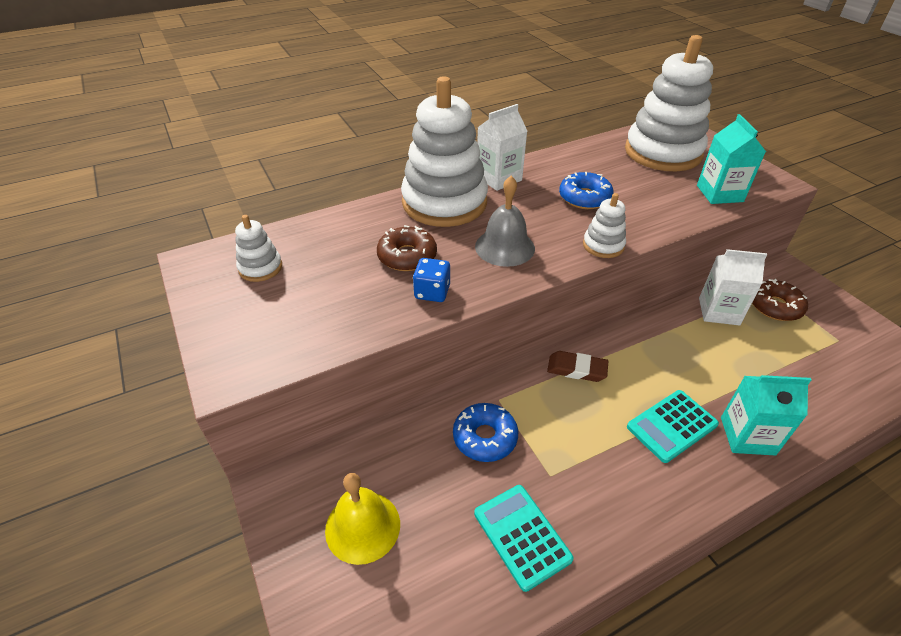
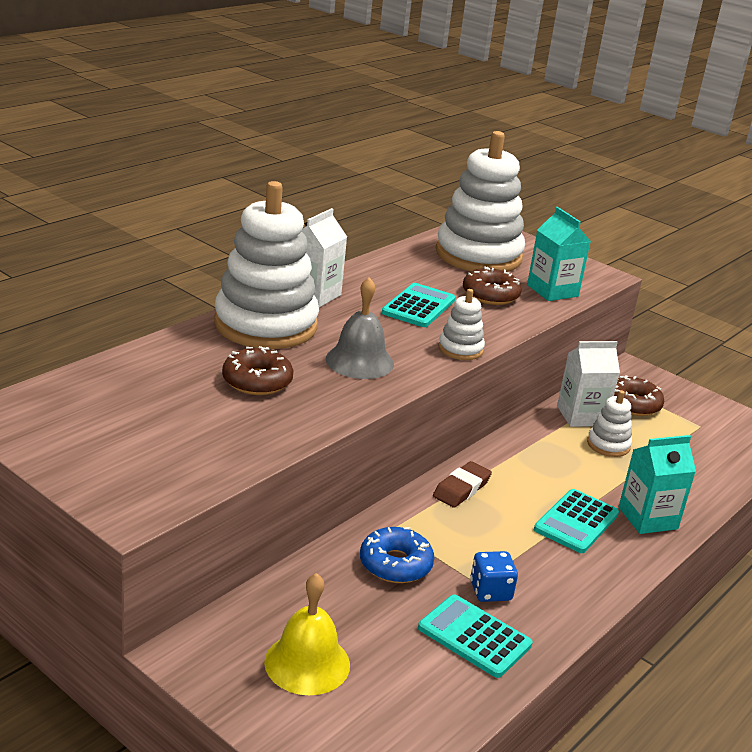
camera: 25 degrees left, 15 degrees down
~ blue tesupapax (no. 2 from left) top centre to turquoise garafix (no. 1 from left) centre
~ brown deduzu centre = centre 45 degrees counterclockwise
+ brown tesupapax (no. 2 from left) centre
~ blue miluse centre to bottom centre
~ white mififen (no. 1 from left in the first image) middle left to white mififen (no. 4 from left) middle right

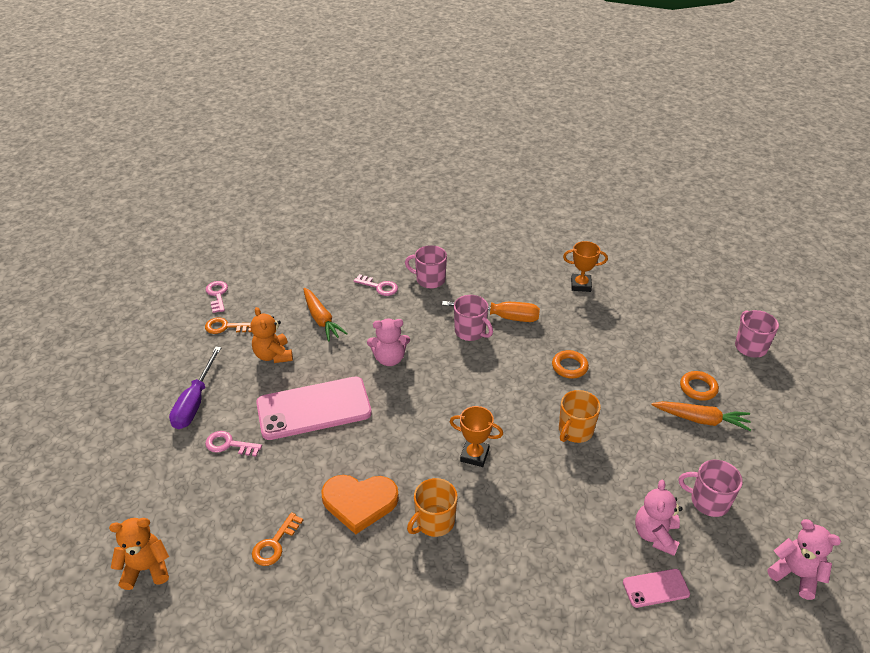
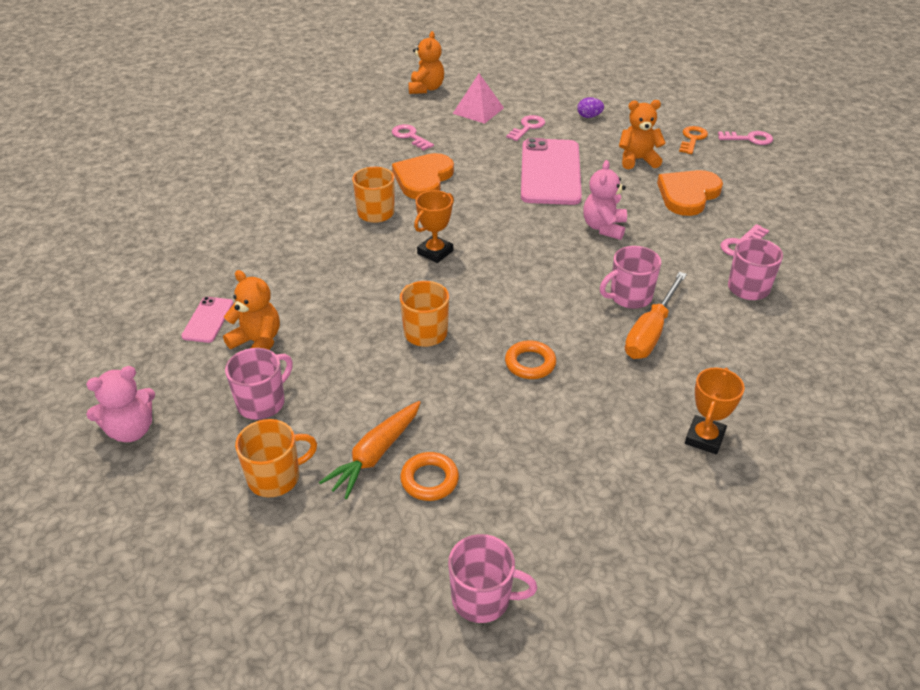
camera: 110 degrees right, 0 degrees up
~ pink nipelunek (no. 2 from left) bottom right to orange nipelunek (no. 1 from left) middle left
+ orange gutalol (no. 1 from left) middle left
~ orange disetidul (no. 2 from left) bottom left to pink disetidul (no. 1 from left) top centre
+ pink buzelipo top centre
~ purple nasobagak middle left to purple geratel top centre
~ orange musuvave (no. 1 from left) centre to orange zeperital (no. 2 from left) top right

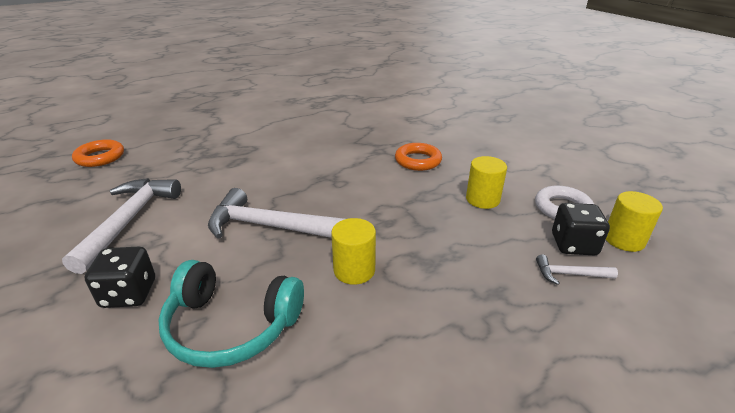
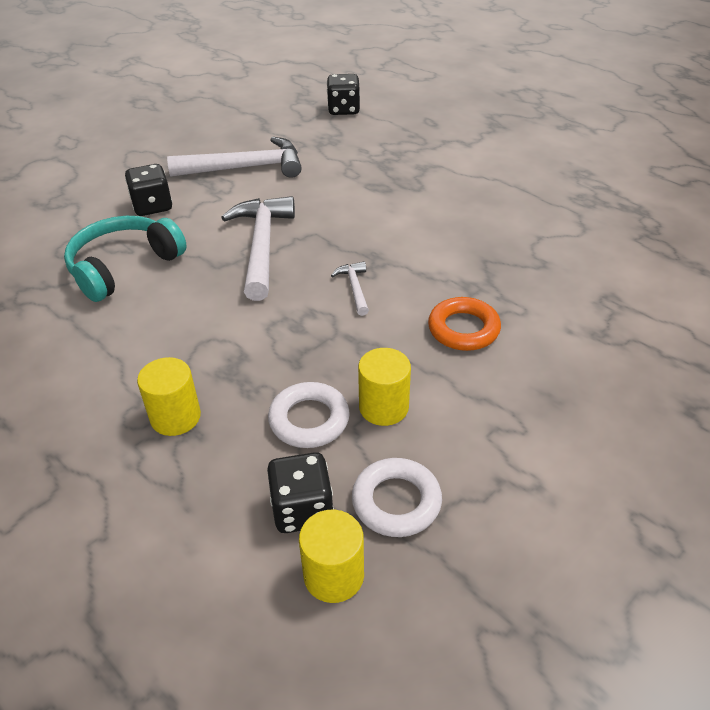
camera: 75 degrees right, 10 degrees up
~ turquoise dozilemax bottom left = middle left 45 degrees clockwise
~ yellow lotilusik (no. 1 from left) centre to middle left
+ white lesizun (no. 1 from left) centre
~ orange lesizun (no. 1 from left) middle left to black miluse (no. 3 from left) top centre
~ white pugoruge (no. 3 from left) middle right to centre

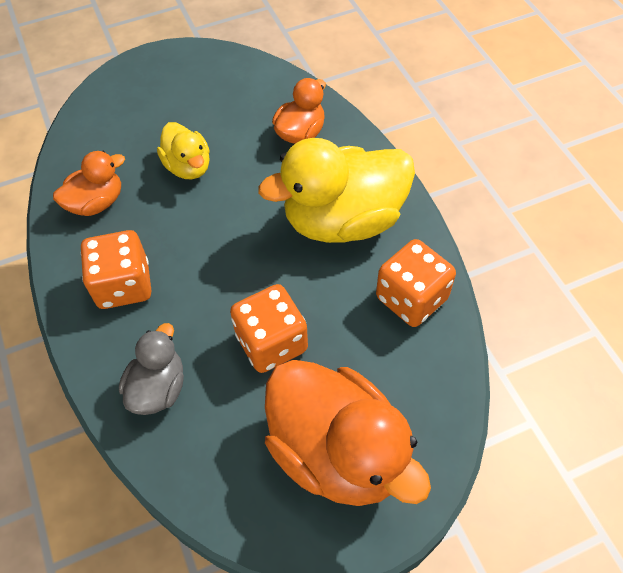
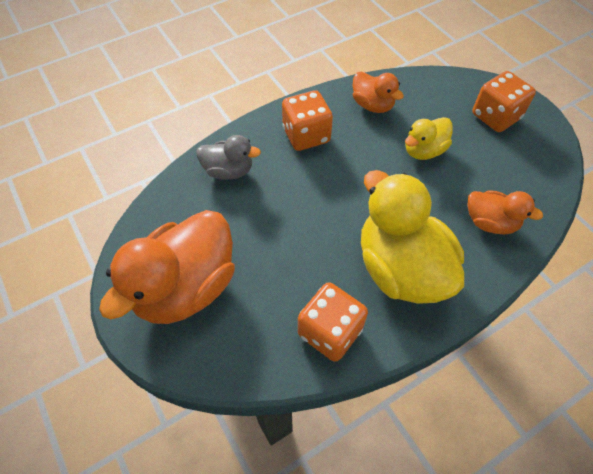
camera: 80 degrees right, 0 degrees up
~ orange miluse (no. 2 from left in the first image) centre to orange miluse (no. 3 from left) top right

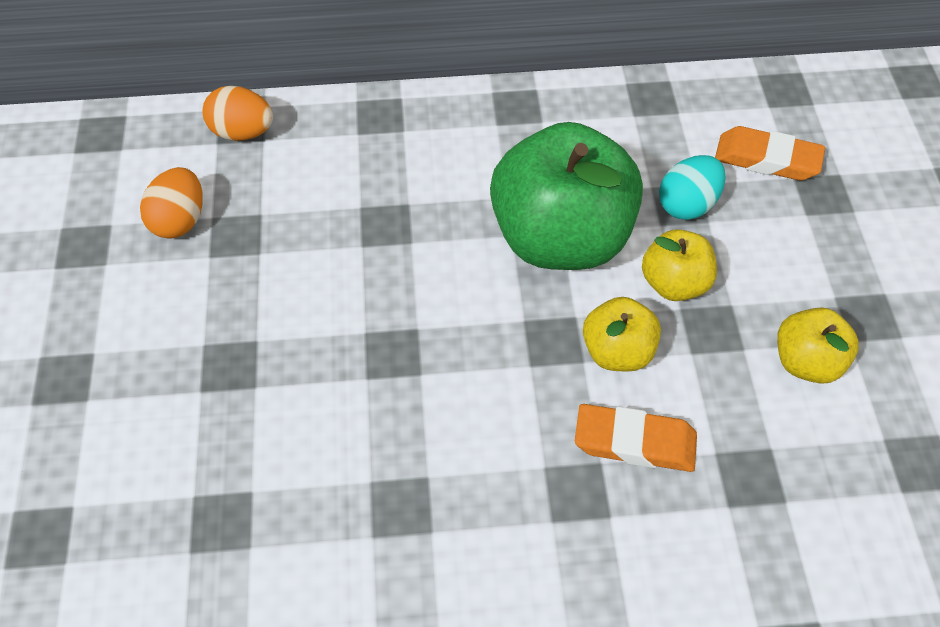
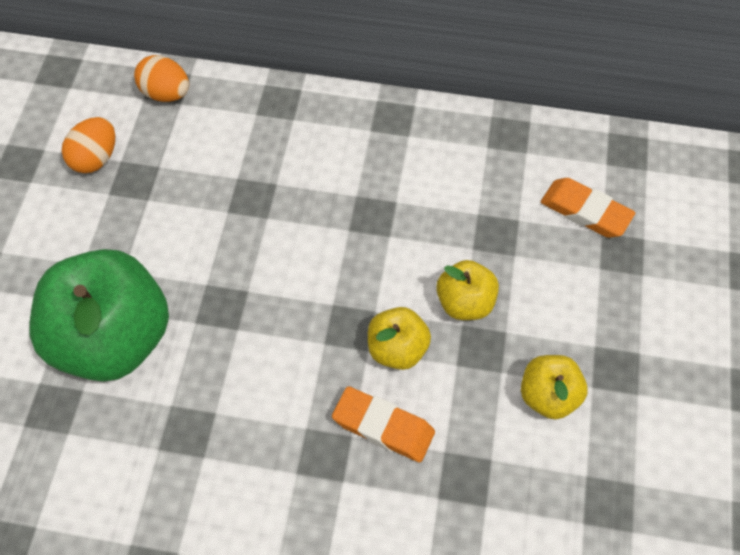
camera: 15 degrees right, 5 degrees up
~ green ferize top centre to middle left
- turquoise geratel top right

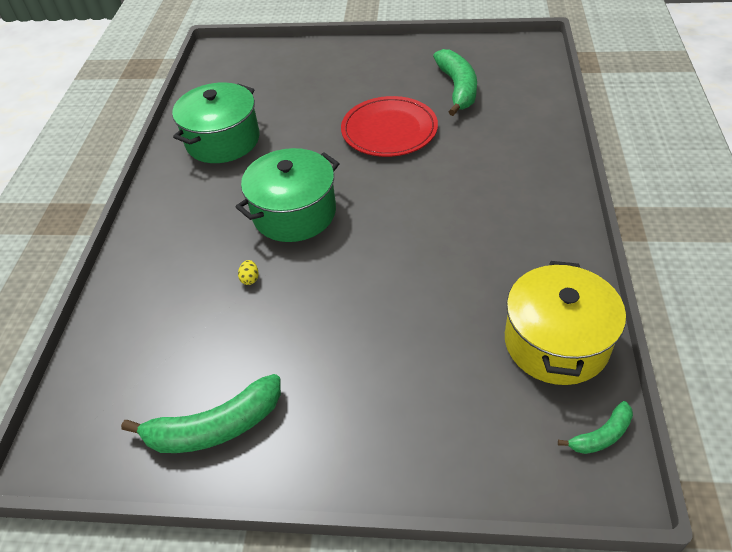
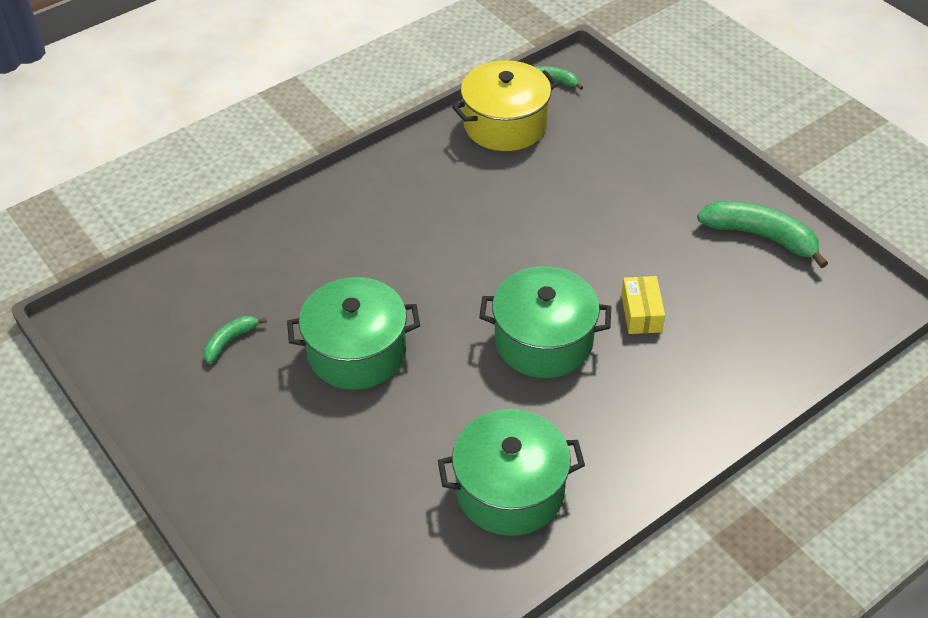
camera: 135 degrees left, 0 degrees up
~ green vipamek (no. 2 from left in the first image) top centre = middle left x0.53
~ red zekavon top centre to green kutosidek (no. 1 from left) centre
~ yellow geratel centre to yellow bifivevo middle right

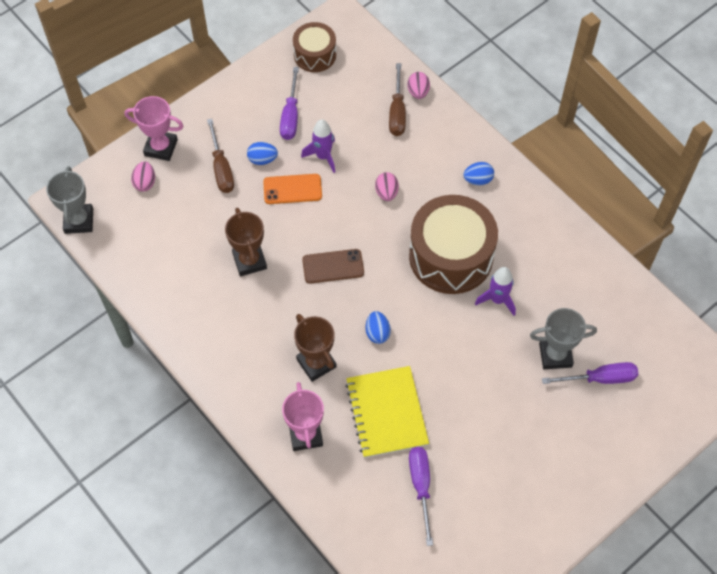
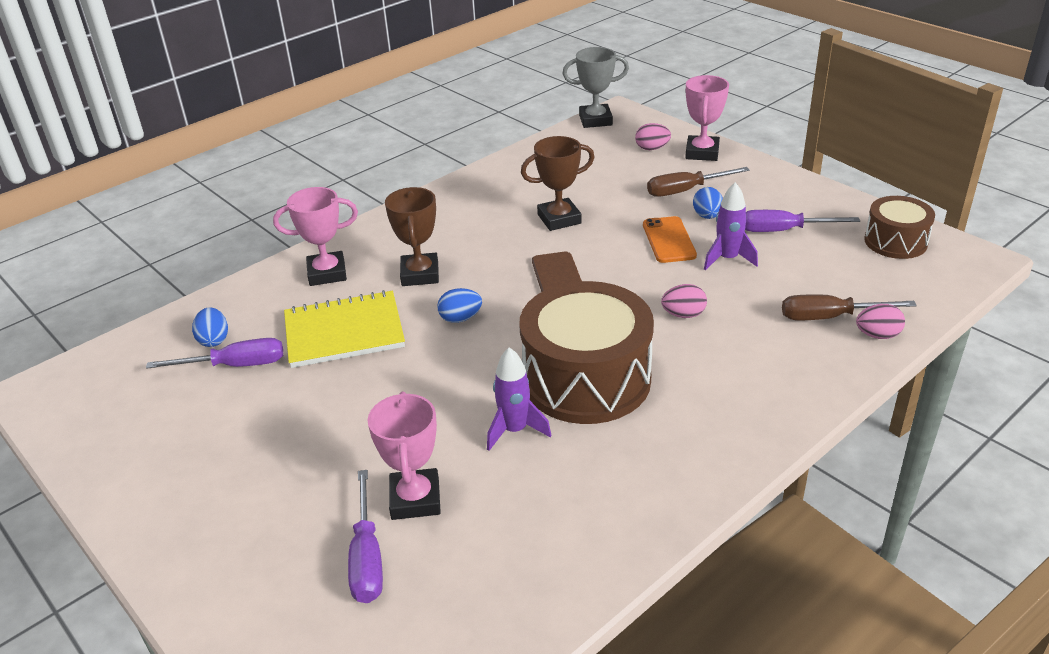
camera: 90 degrees right, 25 degrees down
~ blue geratel (no. 3 from left in the first image) top right to blue geratel (no. 1 from left) middle left
~ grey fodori (no. 2 from left) middle right to pink fodori (no. 2 from left) bottom centre
~ brown fodori (no. 2 from left in the first image) centre = centre 60 degrees counterclockwise

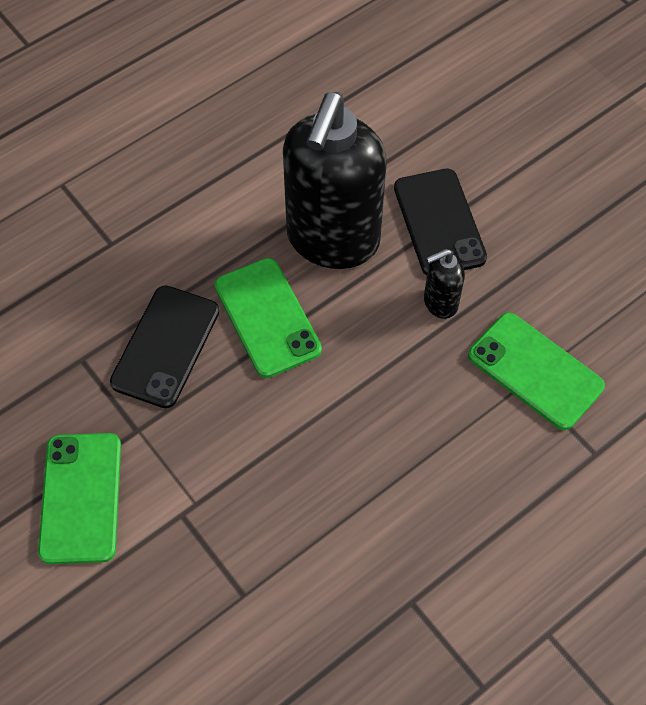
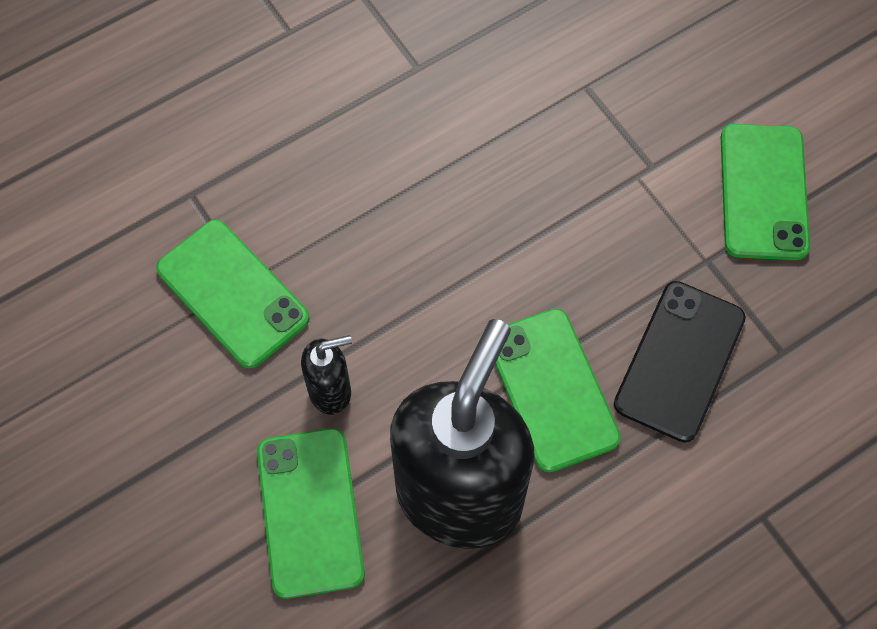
camera: 175 degrees left, 5 degrees up
~ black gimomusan (no. 2 from left) top right to green gimomusan (no. 2 from left) bottom centre

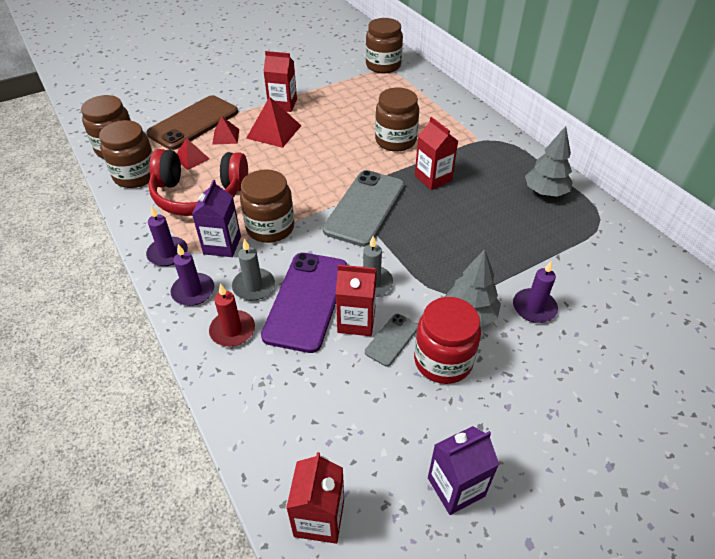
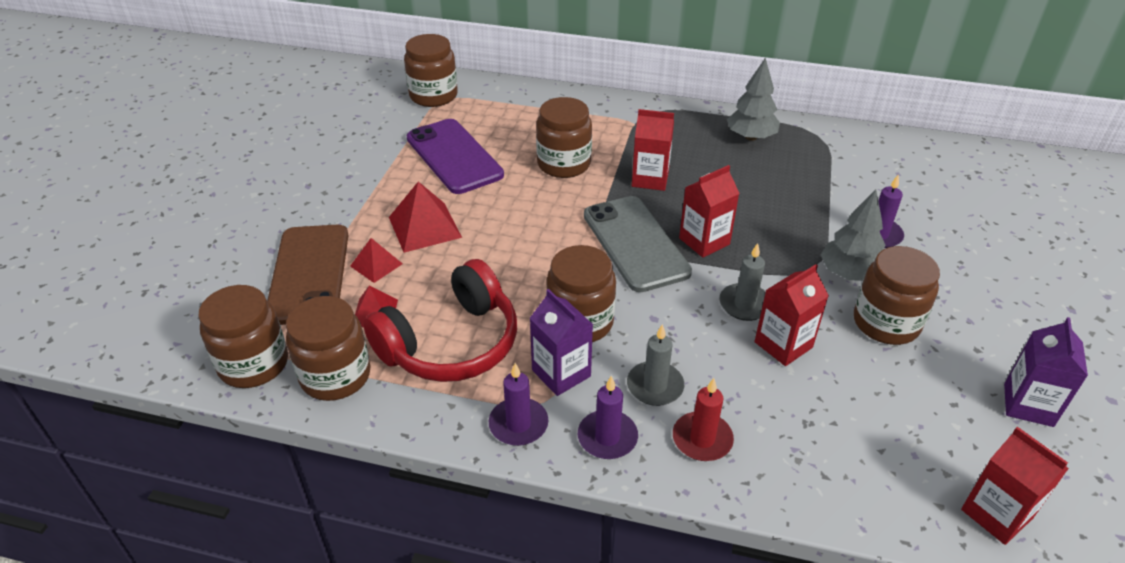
camera: 45 degrees left, 5 degrees down
~ purple gimomusan centre to top centre
~ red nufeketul (no. 1 from left in the first image) top centre to red nufeketul (no. 2 from left) centre
~ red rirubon centre to brown rirubon (no. 6 from left) middle right
- grey gimomusan (no. 2 from left) centre

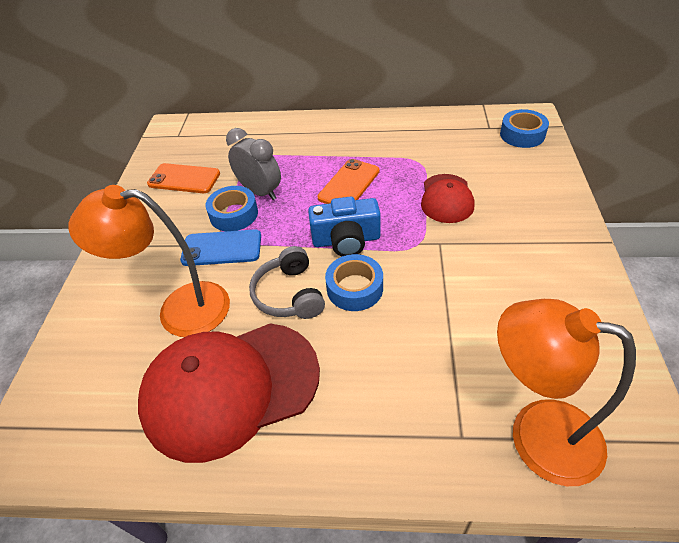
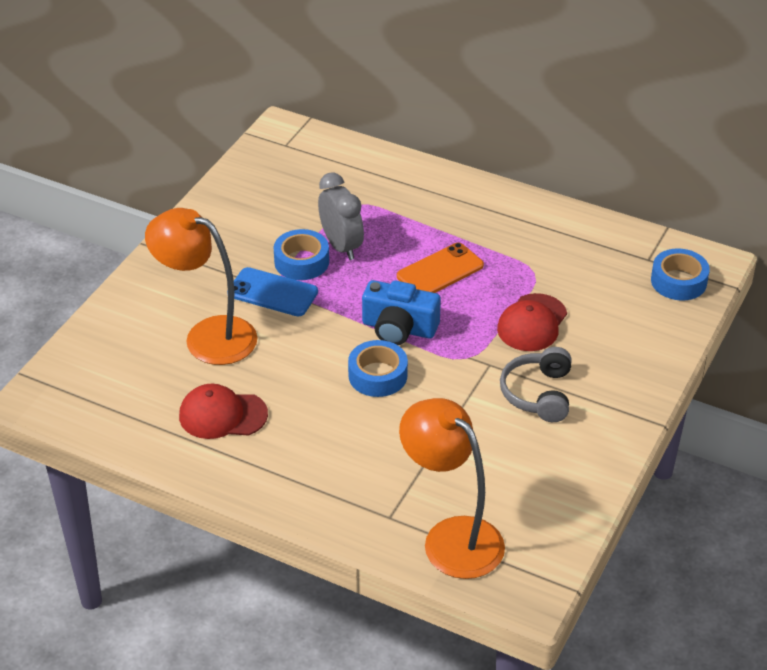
camera: 20 degrees right, 5 degrees down
~ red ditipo (no. 1 from left) bottom centre = middle left x0.53
~ grey dozilemax centre to middle right
- orange gimomusan (no. 1 from left) top left

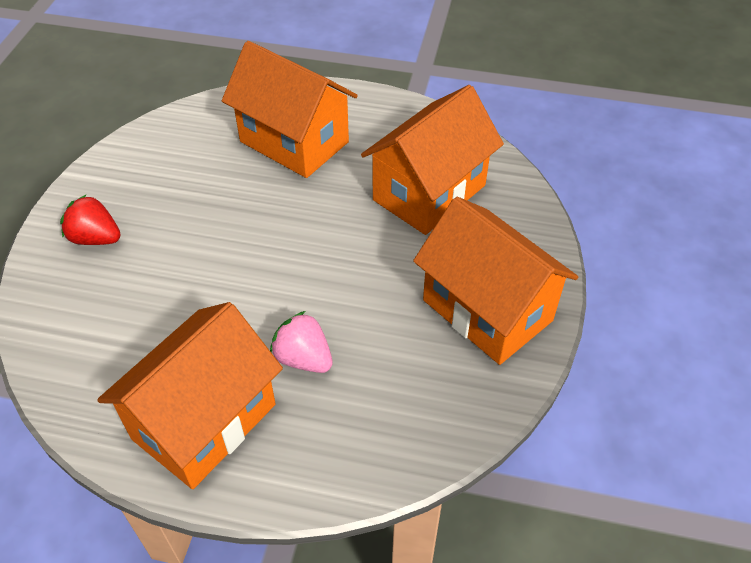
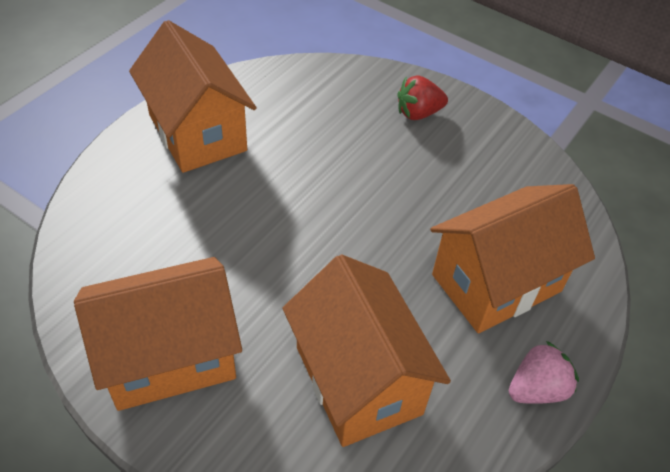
camera: 110 degrees right, 0 degrees up
~ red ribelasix middle left = top centre 150 degrees counterclockwise
~ pink ribelasix centre to bottom right

